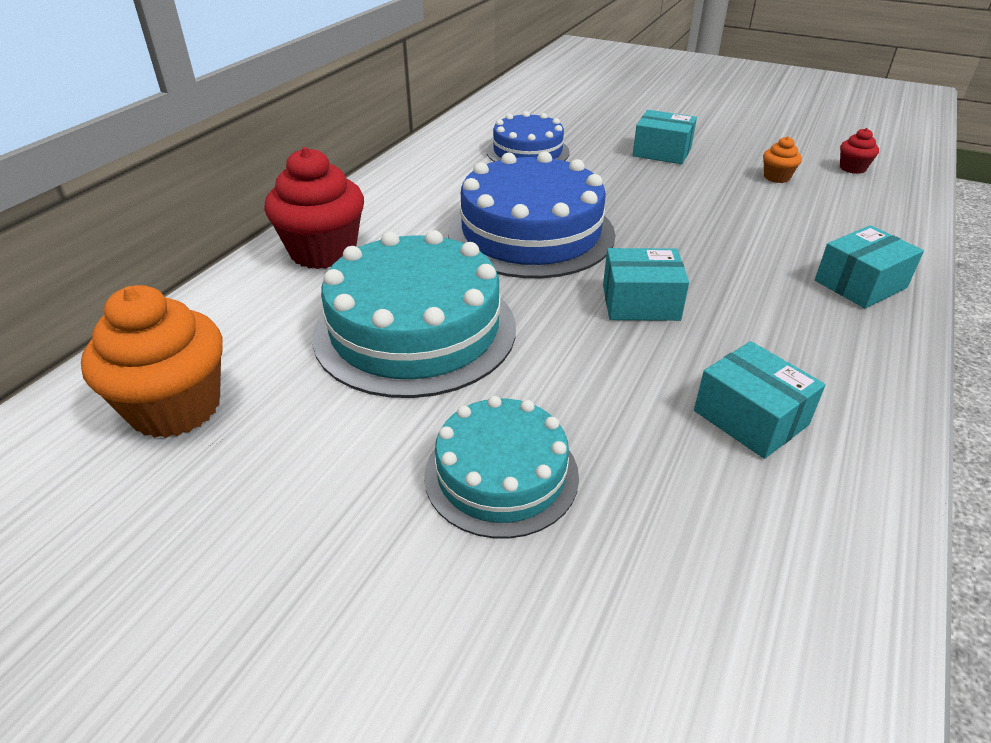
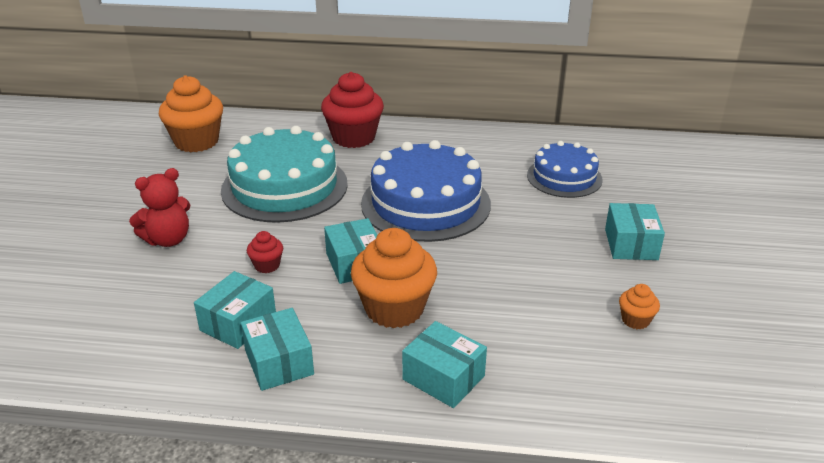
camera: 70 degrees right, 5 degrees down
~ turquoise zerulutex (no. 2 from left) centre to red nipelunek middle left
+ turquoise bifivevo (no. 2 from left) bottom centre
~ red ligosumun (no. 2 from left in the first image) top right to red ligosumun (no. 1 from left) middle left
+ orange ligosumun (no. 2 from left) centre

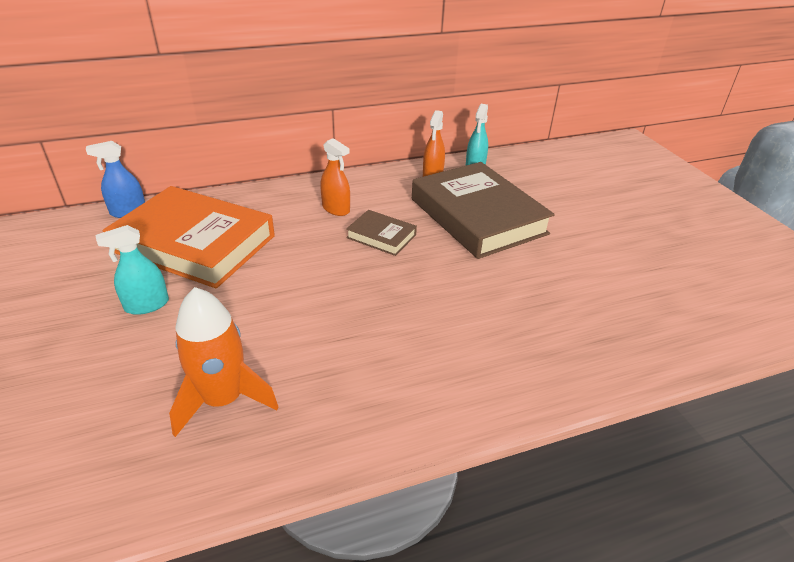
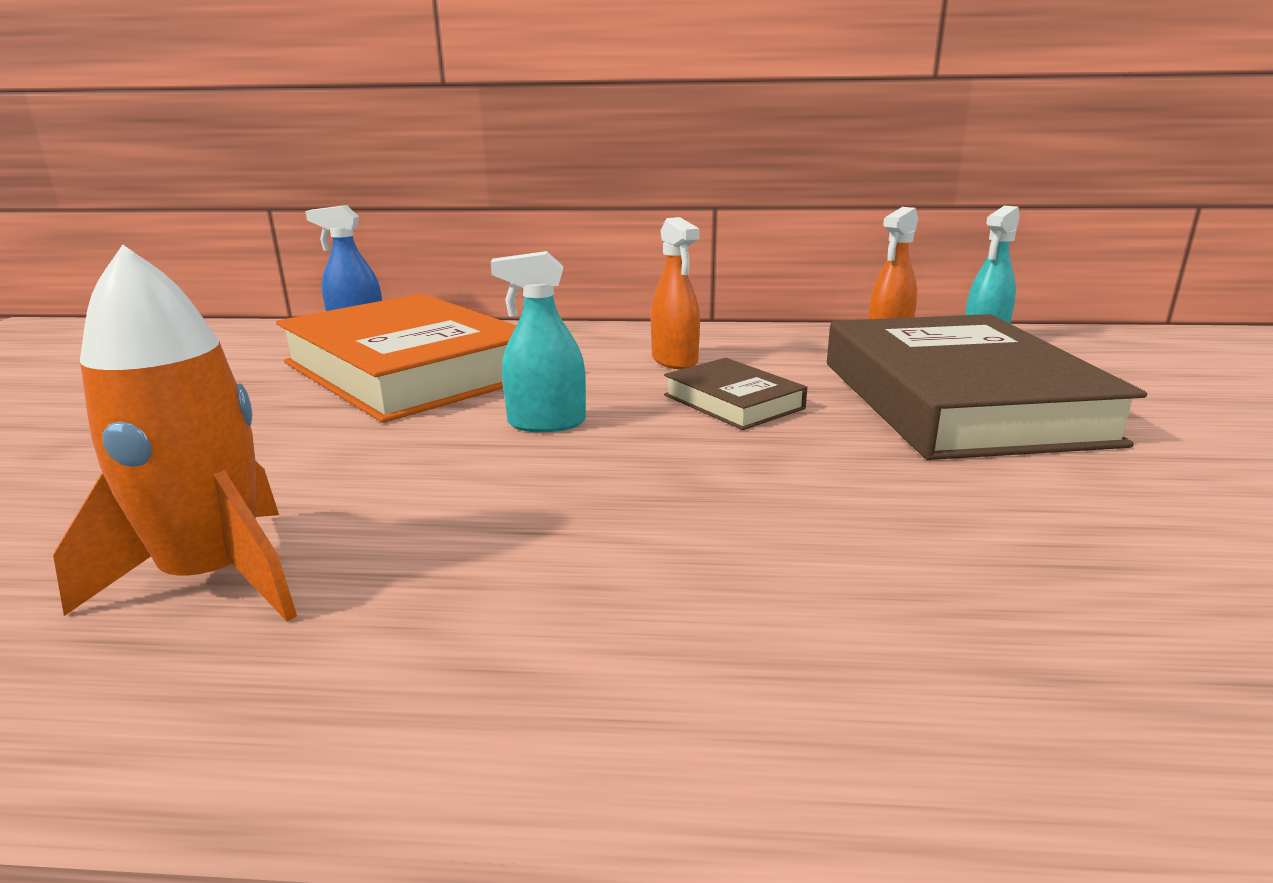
camera: 25 degrees right, 15 degrees down
~ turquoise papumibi (no. 1 from left) middle left to centre

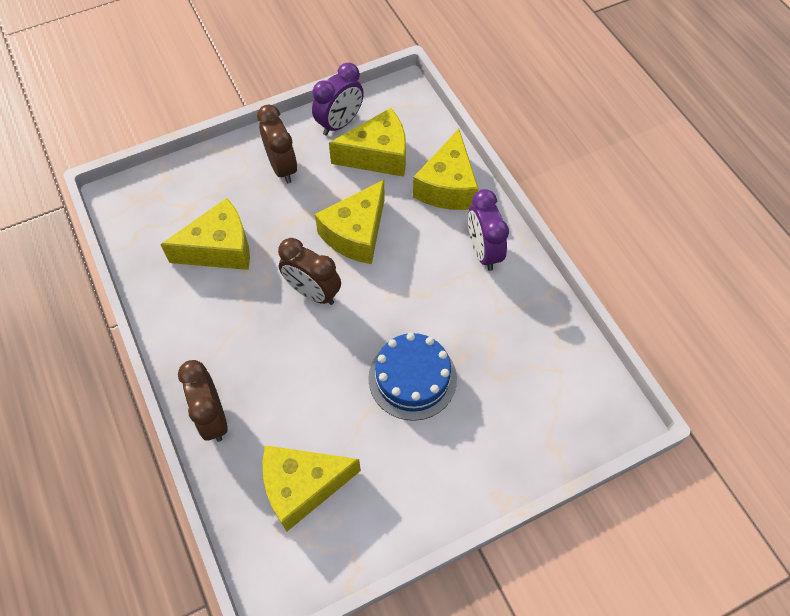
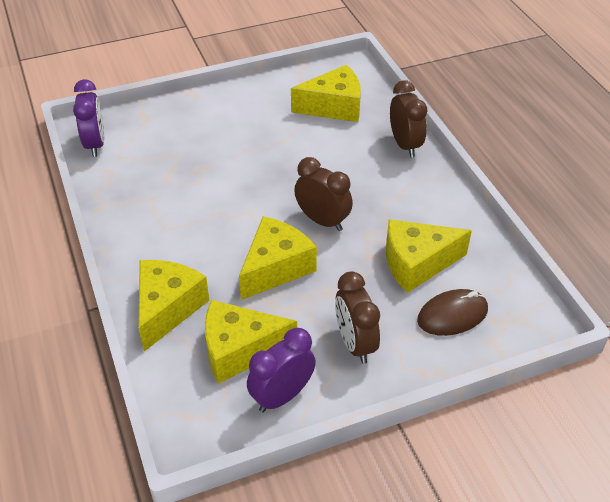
camera: 175 degrees left, 15 degrees down
~ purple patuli (no. 2 from left in the first image) centre to purple patuli (no. 1 from left) top left
+ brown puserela middle right
- blue zerulutex centre

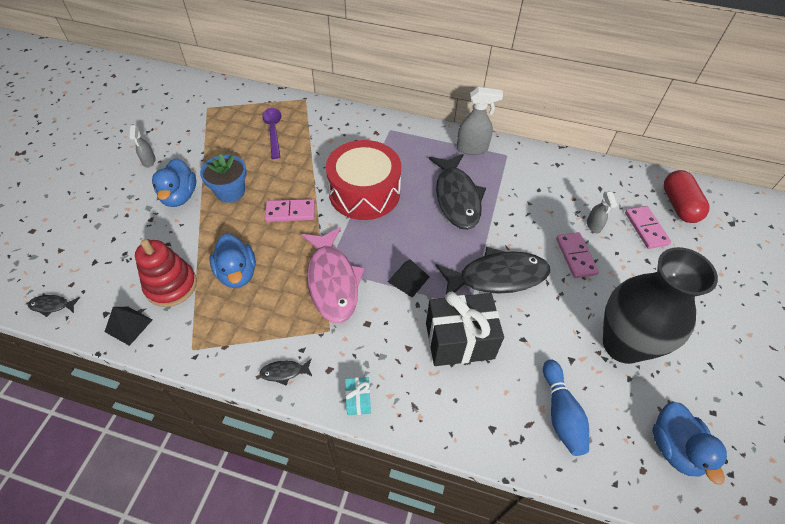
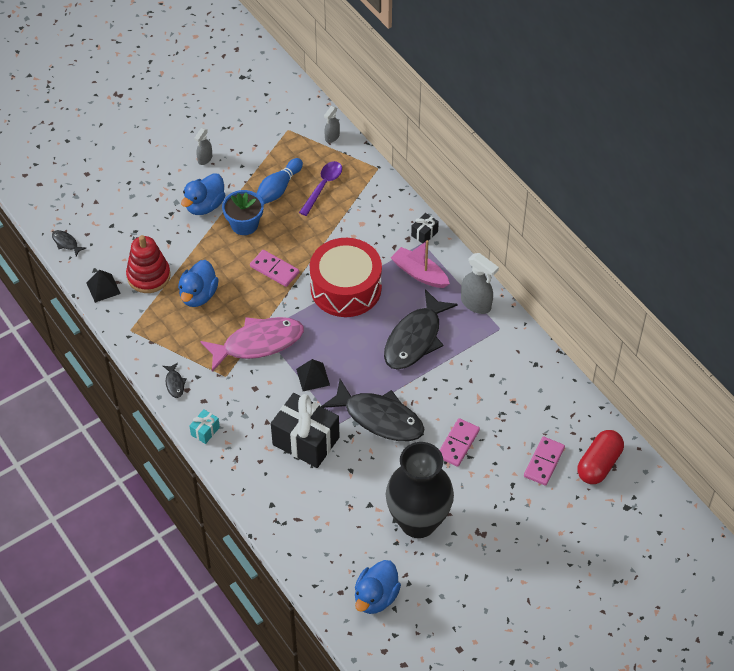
camera: 40 degrees right, 0 degrees up
~ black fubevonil (no. 2 from left) bottom centre = middle left 135 degrees counterclockwise
~ pink fubevonil centre = centre 135 degrees counterclockwise
~ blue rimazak bottom right to top centre
~ grey papumibi (no. 3 from left in the first image) middle right to grey papumibi (no. 2 from left) top centre
+ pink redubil centre
+ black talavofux (no. 2 from left) centre

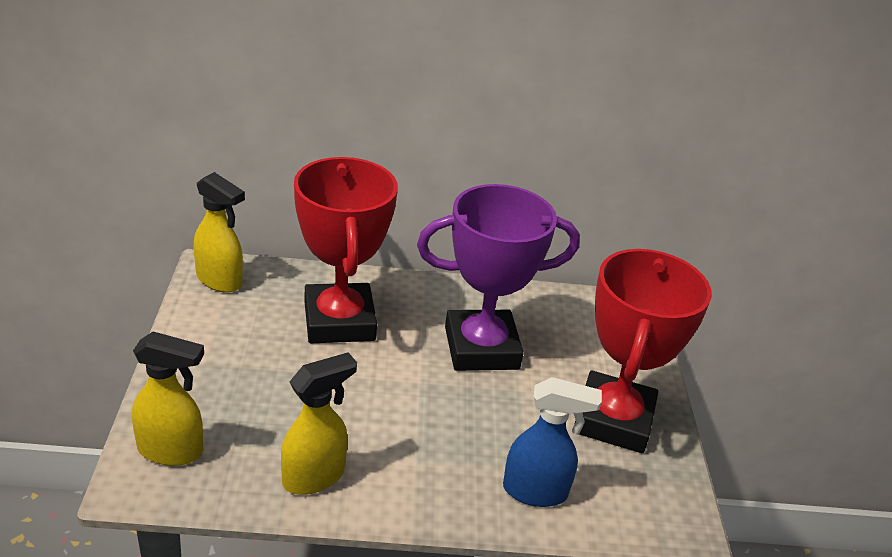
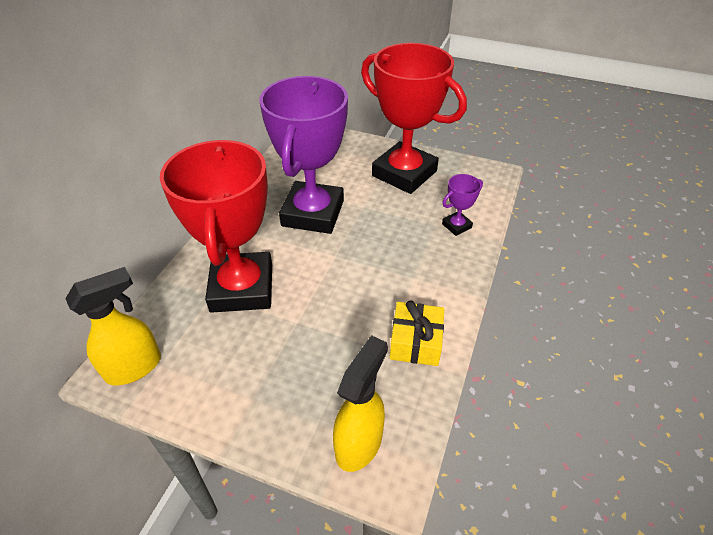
camera: 65 degrees left, 10 degrees up
~ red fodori (no. 1 from left) centre = middle left 75 degrees clockwise
~ yellow papumibi (no. 3 from left) bottom centre to yellow talavofux centre
~ blue papumibi bottom centre to purple fodori (no. 2 from left) centre

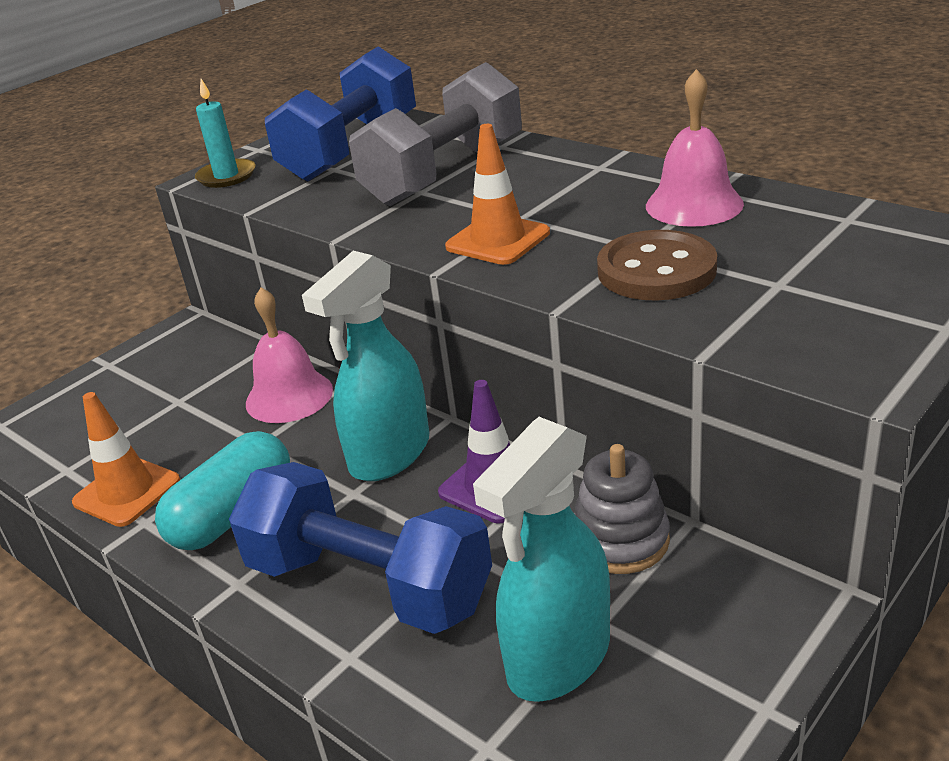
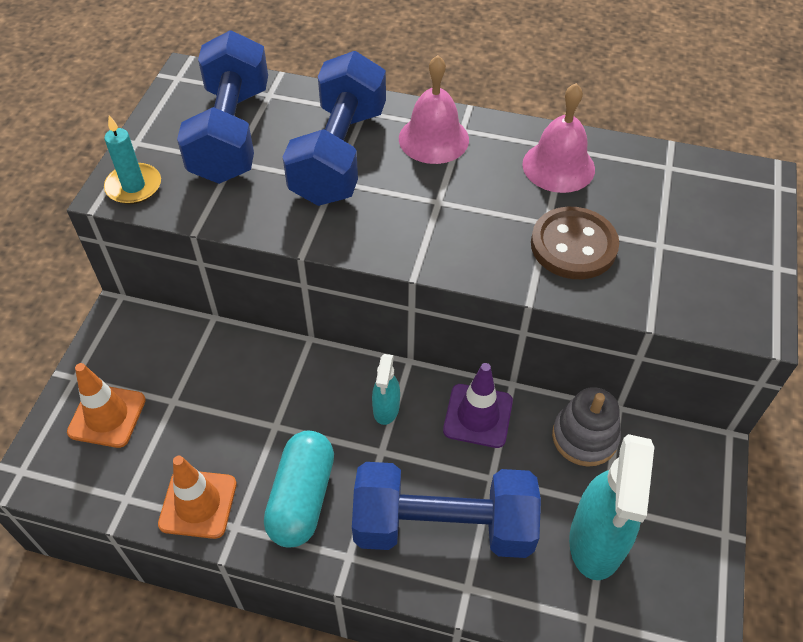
camera: 30 degrees left, 20 degrees up
~ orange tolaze (no. 2 from left in the first image) top centre to orange tolaze (no. 1 from left) middle left
~ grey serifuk top centre to blue serifuk (no. 2 from left) top centre
~ turquoise papumibi (no. 1 from left) centre = centre x0.51
~ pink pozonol (no. 1 from left) middle left to top centre

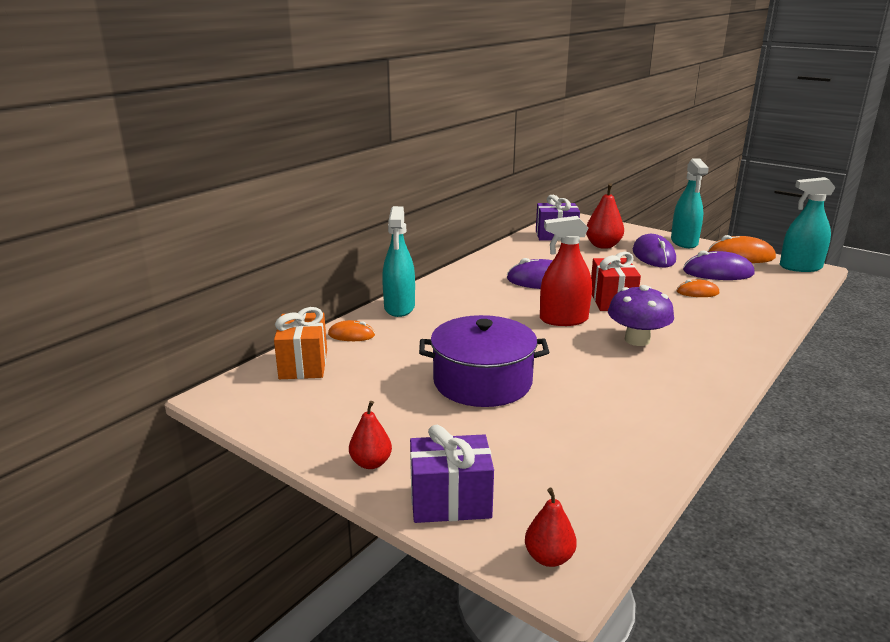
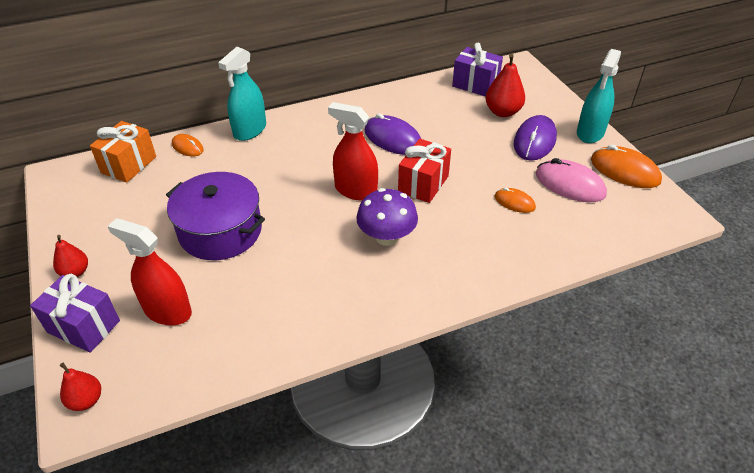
camera: 30 degrees right, 20 degrees up
+ red papumibi (no. 1 from left) middle left
~ purple puserela (no. 3 from left) middle right to pink puserela middle right
- turquoise papumibi (no. 3 from left) middle right

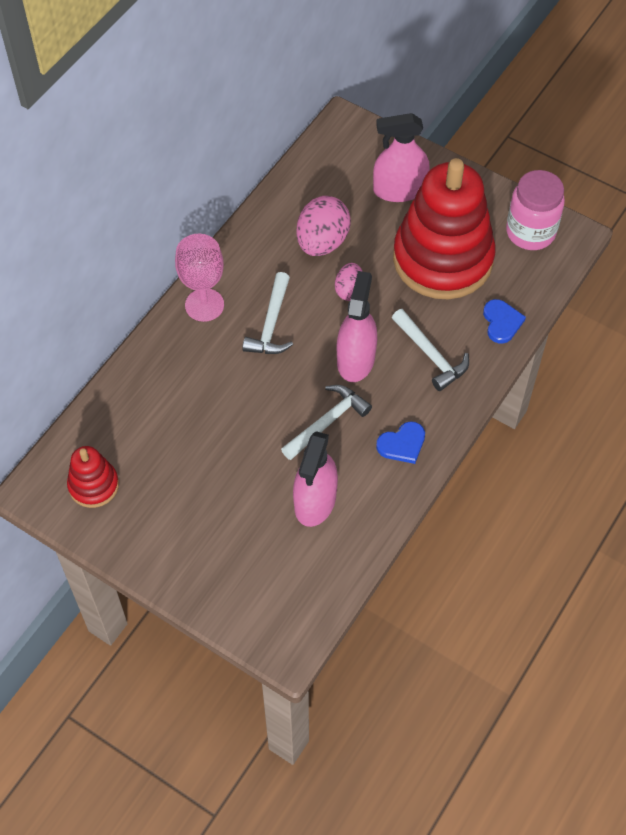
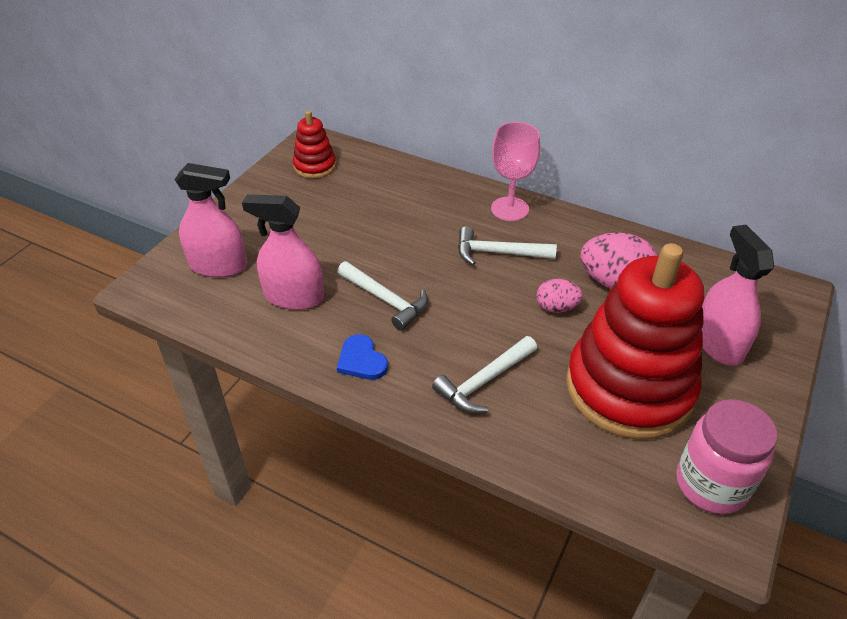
camera: 85 degrees right, 15 degrees down
~ pink papumibi (no. 2 from left in the first image) centre to pink papumibi (no. 1 from left) middle left
- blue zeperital (no. 2 from left) middle right

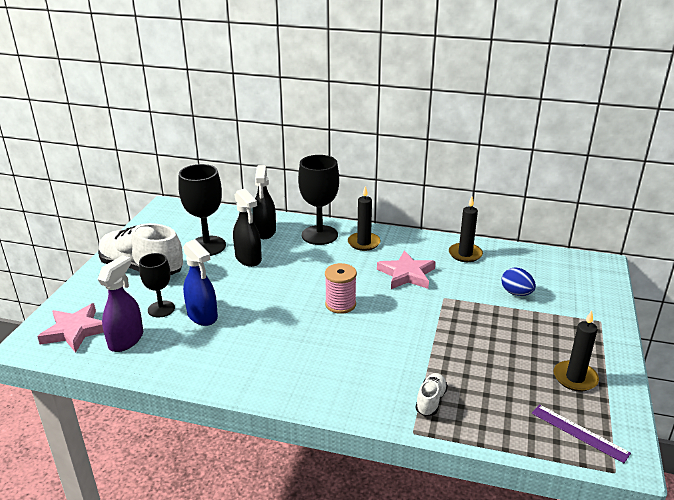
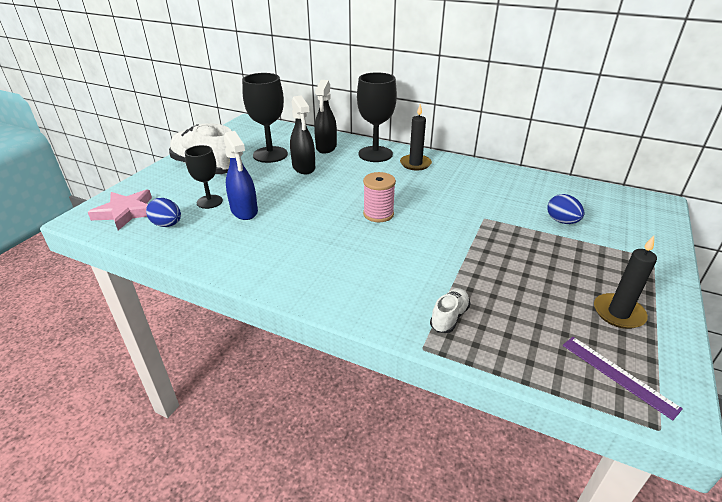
camera: 10 degrees right, 5 degrees up
~ purple papumibi middle left to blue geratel (no. 1 from left) middle left
- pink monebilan (no. 2 from left) centre
- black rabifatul (no. 2 from left) middle right

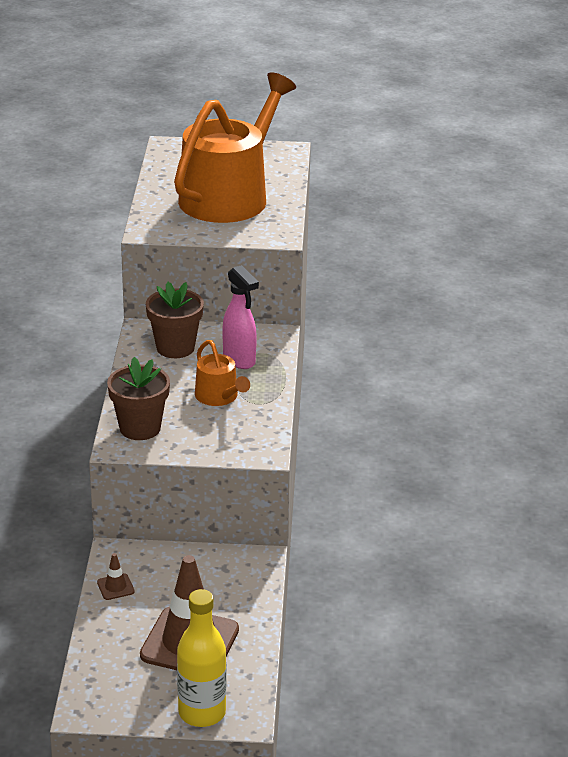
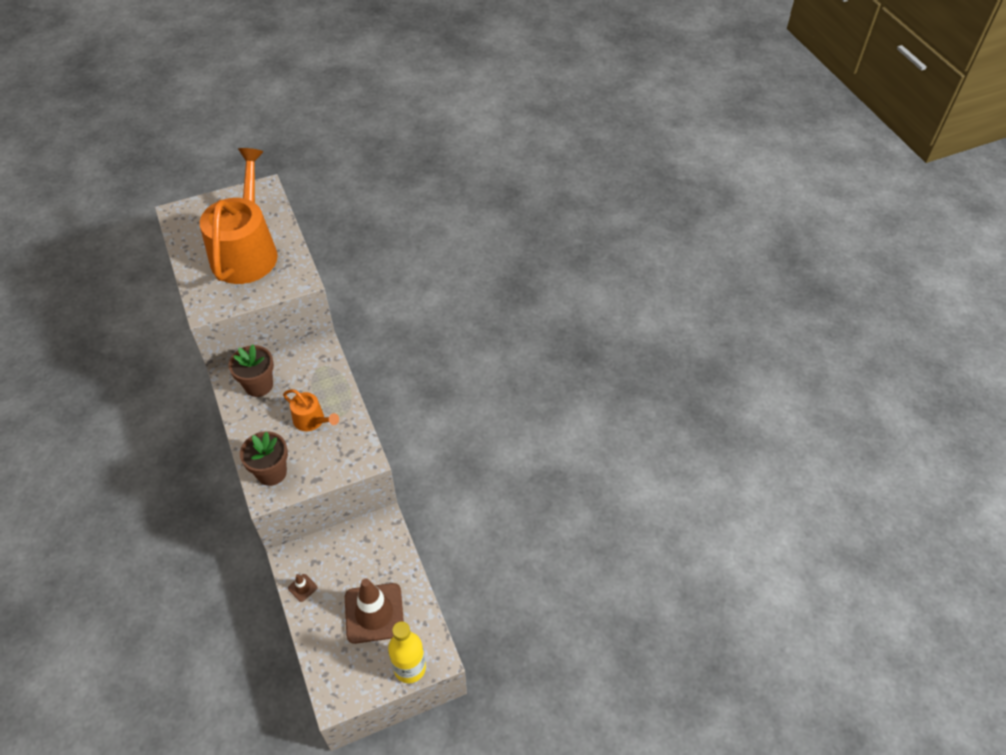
camera: 25 degrees left, 20 degrees up
- pink papumibi centre

